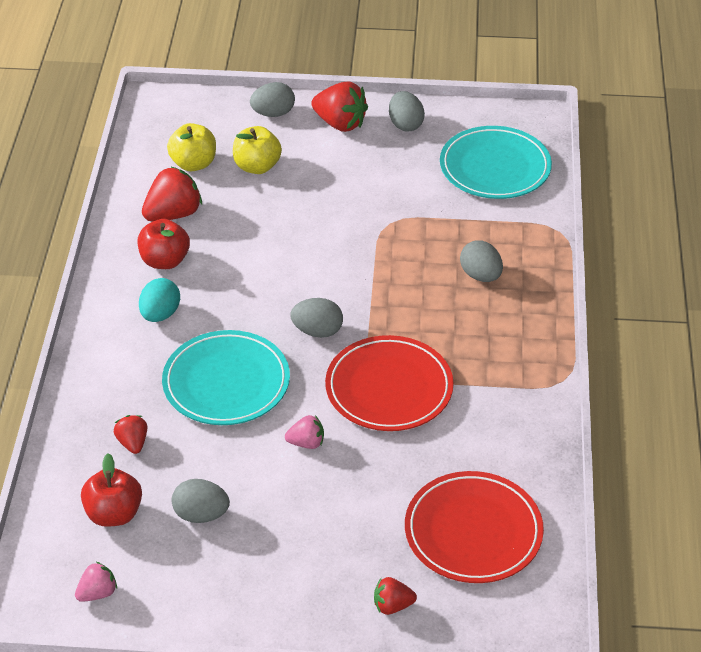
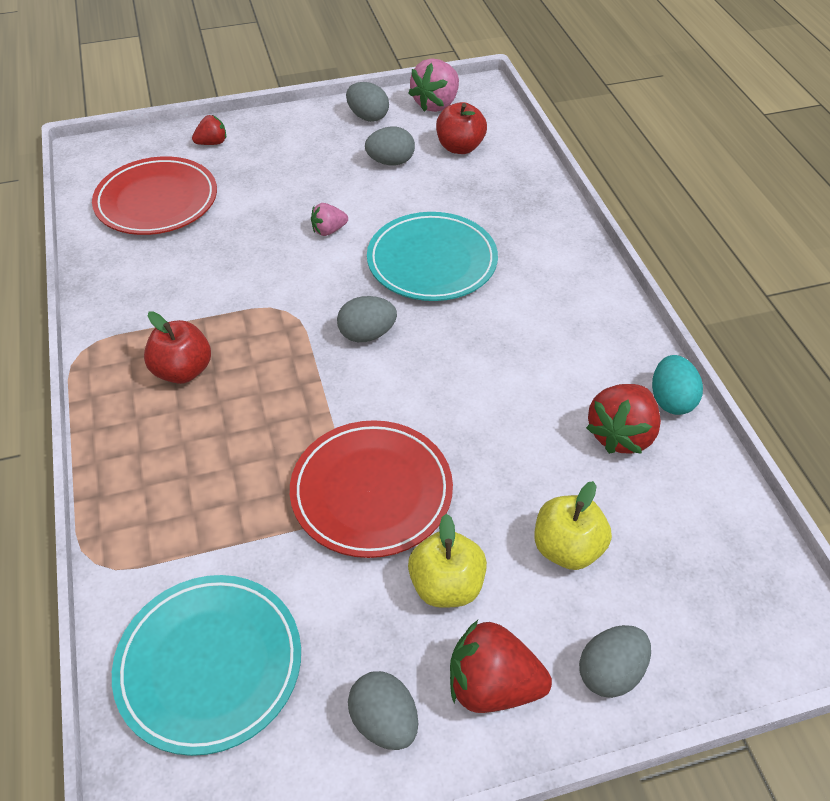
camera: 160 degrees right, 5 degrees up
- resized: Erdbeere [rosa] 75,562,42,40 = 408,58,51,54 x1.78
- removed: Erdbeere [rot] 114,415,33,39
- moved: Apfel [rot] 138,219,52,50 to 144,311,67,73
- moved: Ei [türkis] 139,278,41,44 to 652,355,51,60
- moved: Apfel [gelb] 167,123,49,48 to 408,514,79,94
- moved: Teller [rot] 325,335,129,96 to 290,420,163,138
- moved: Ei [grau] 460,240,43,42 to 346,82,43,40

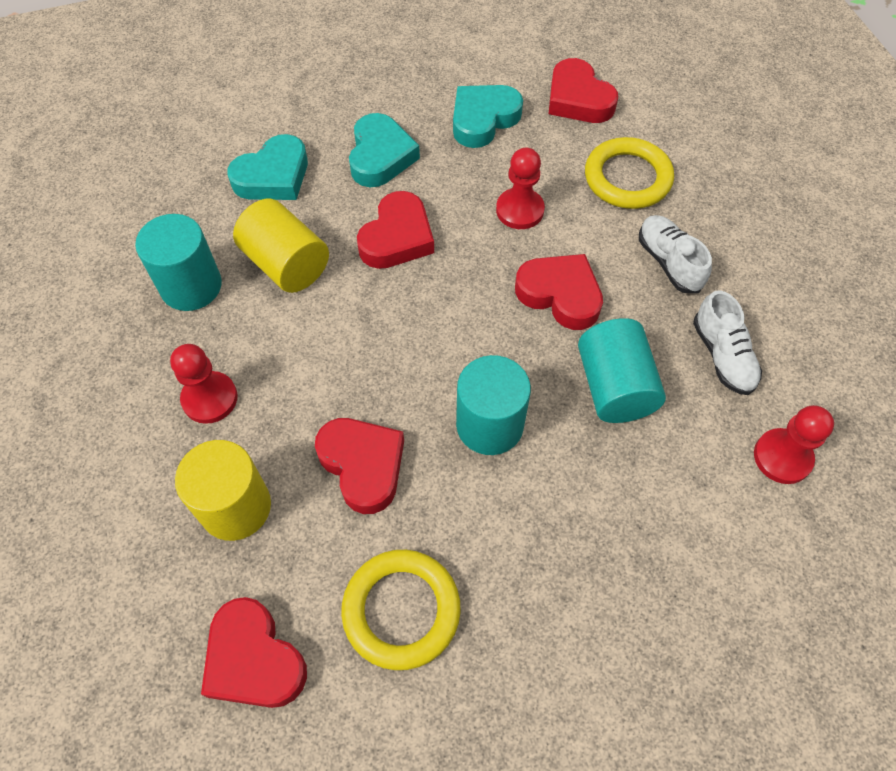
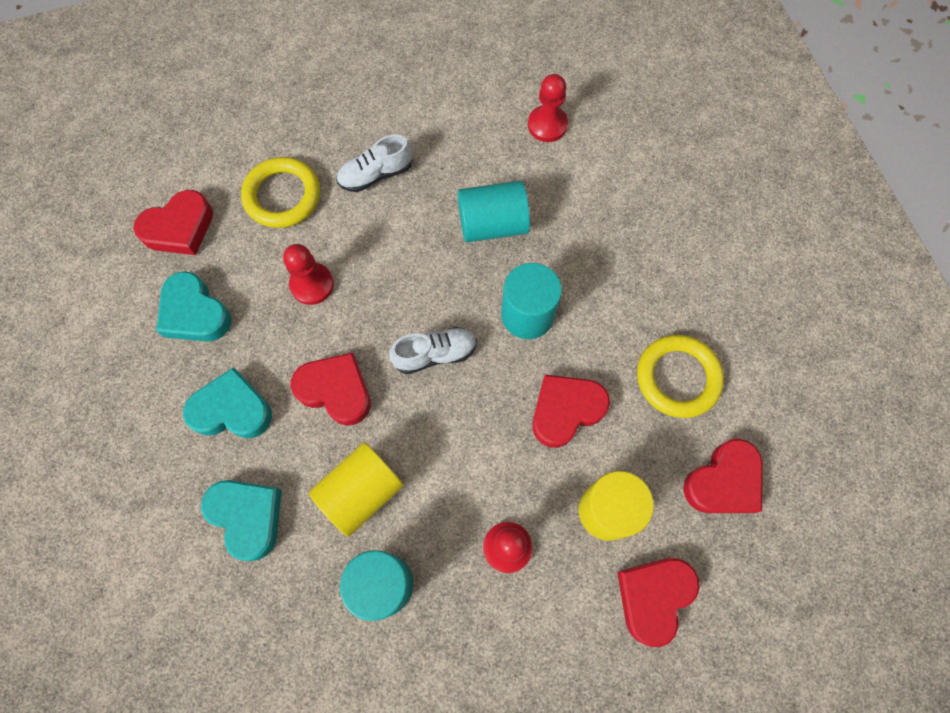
camera: 90 degrees left, 10 degrees up
- moved: Herz [rot] 515,254,88,76 to 617,558,83,89
- moved: Schuh [weiß] 693,290,69,105 to 389,327,88,47

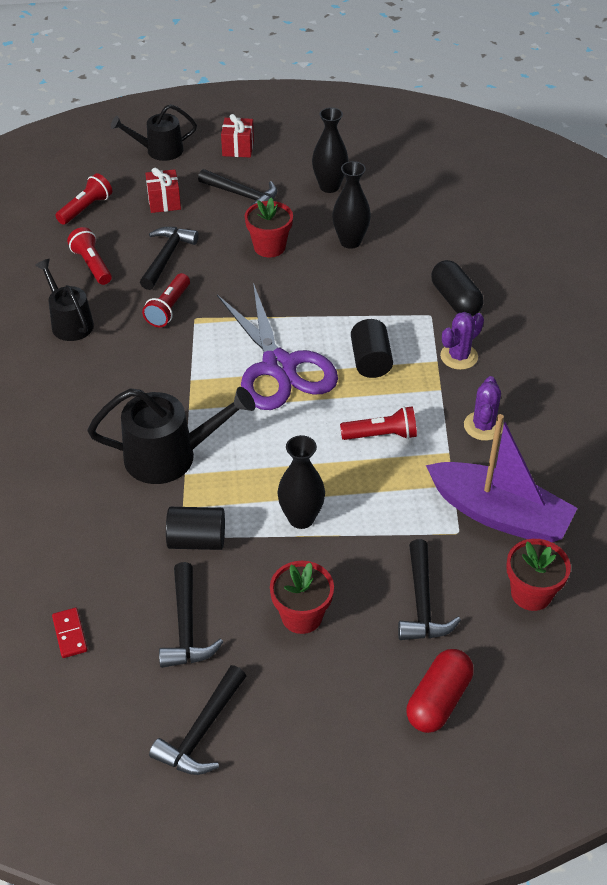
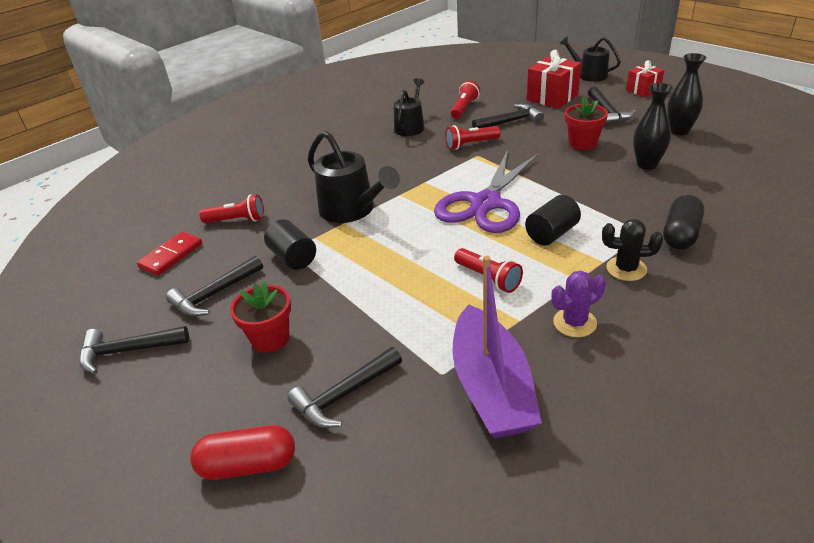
camera: 55 degrees right, 10 degrees down
- resized: Dominostein [rot] 52,608,36,50 = 137,231,65,45 x1.52
- moved: Taschenlampe [rot] 55,173,57,52 to 199,195,65,28
- resized: Geschenk [rot] 145,168,36,45 = 527,50,54,58 x1.58
- removed: Vase [schwarz] 277,435,48,94
- recoloured: Kaktus [lila] 440,312,44,58 to Kaktus [schwarz] 602,219,61,62
- removed: Blumentopf [rot] 506,539,65,72

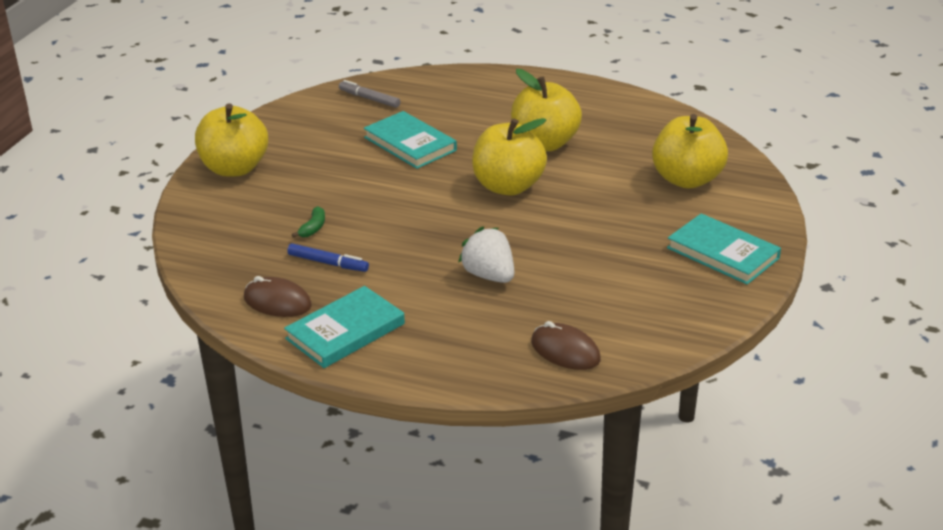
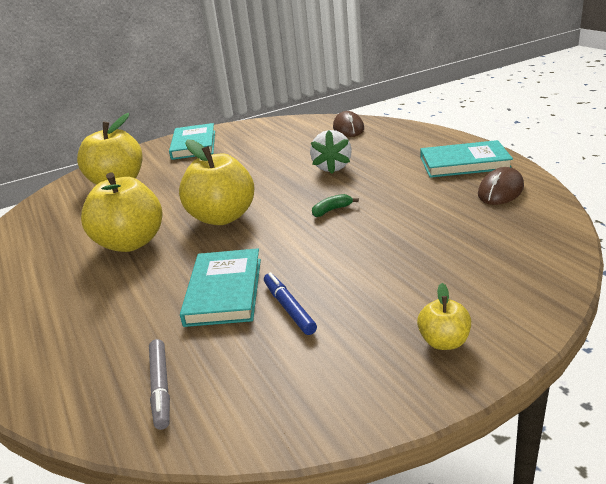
camera: 135 degrees left, 5 degrees down
- resized: Apfel [gelb] 195,103,73,74 = 417,283,54,67 x0.48
- turned: Computermaus [braun] 244,276,68,41 = 478,167,46,38 60 degrees clockwise
- moved: Filzstift [blau] 287,243,82,29 to 264,272,53,63
- moved: Banane [grün] 292,206,33,32 to 312,194,47,23

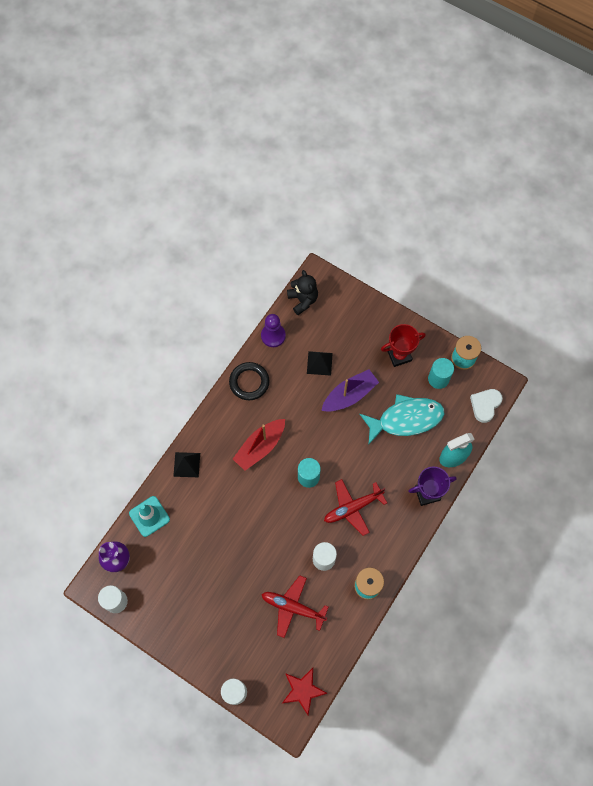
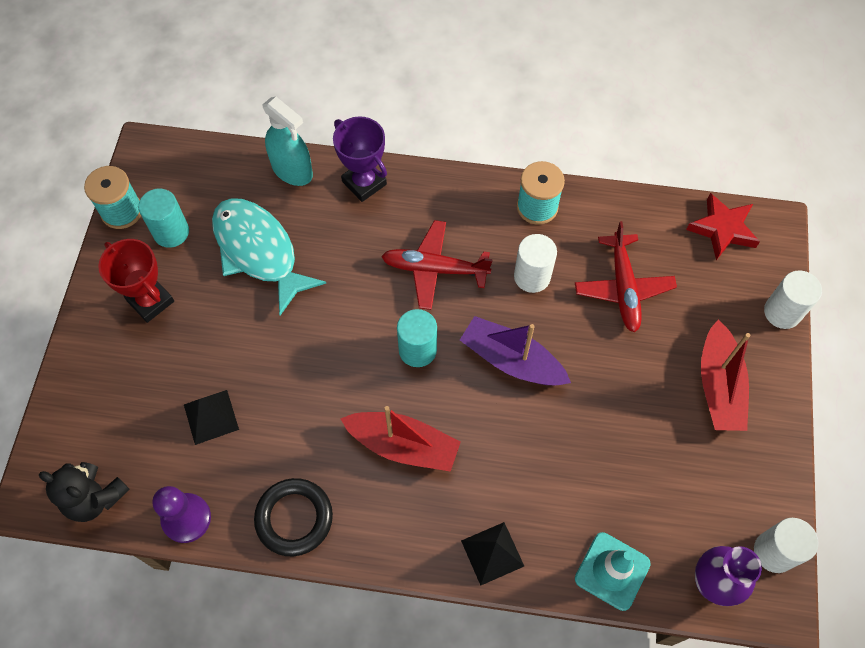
camera: 115 degrees left, 5 degrees down
- turned: Teddybär [schwarz] 287,270,31,45 = 39,462,91,60 105 degrees counterclockwise
- moved: Boot [lila] 321,369,58,43 to 460,316,111,69
- turned: Flugzeug [rot] 324,479,63,57 = 381,220,112,90 150 degrees clockwise
- removed: Herz [weiß] 470,389,33,34
- added: Boot [rot] 701,320,49,111

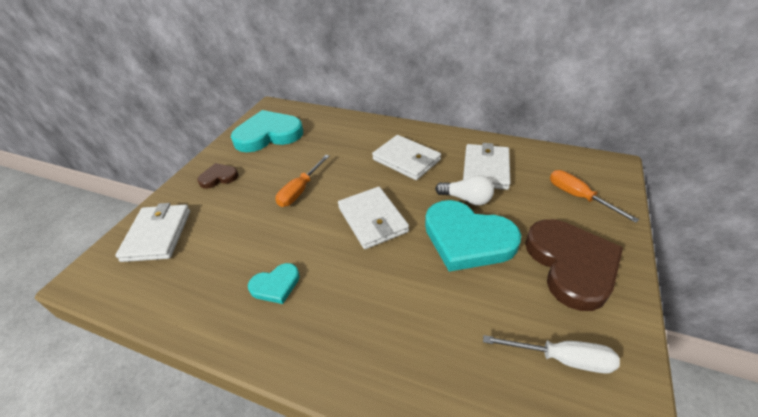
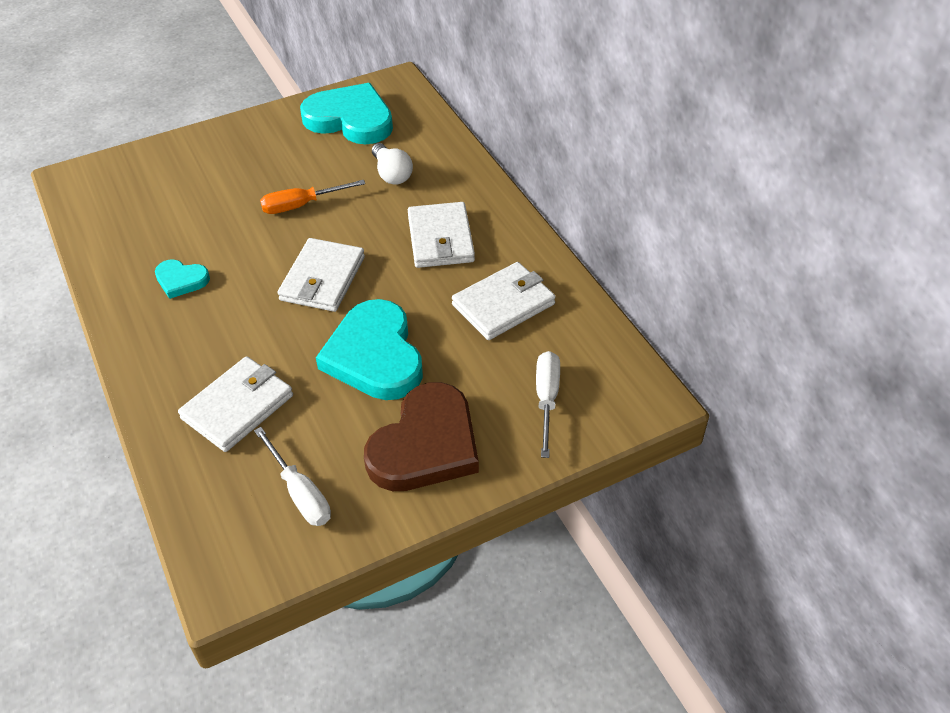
camera: 40 degrees right, 5 degrees up
- moved: Geldbörse [weiß] 115,203,75,59 to 178,356,115,96
- removed: Herz [braun] 197,163,42,26
- moved: Glühbirne [weiß] 435,175,59,30 to 372,143,41,42
- recoloured: Schraubenzieher [orange] 550,170,89,53 to Schraubenzieher [weiß] 536,351,24,107

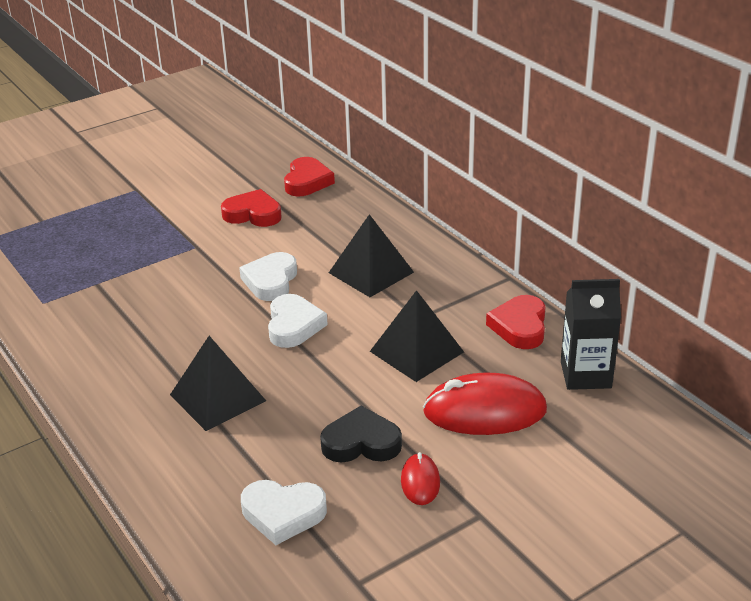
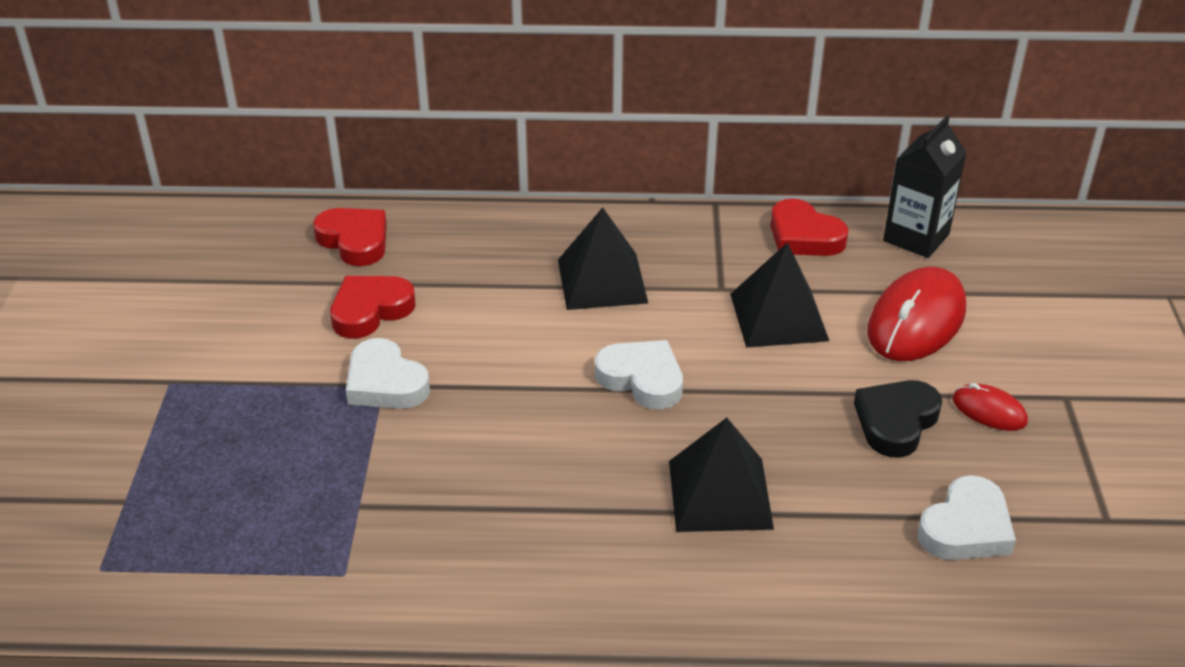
camera: 55 degrees left, 5 degrees up
- moved: Herz [weiß] 239,252,58,49 to 346,338,84,71

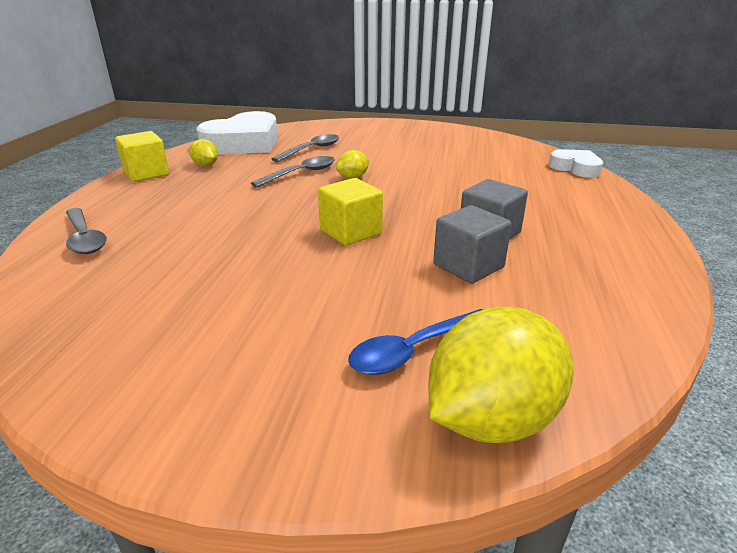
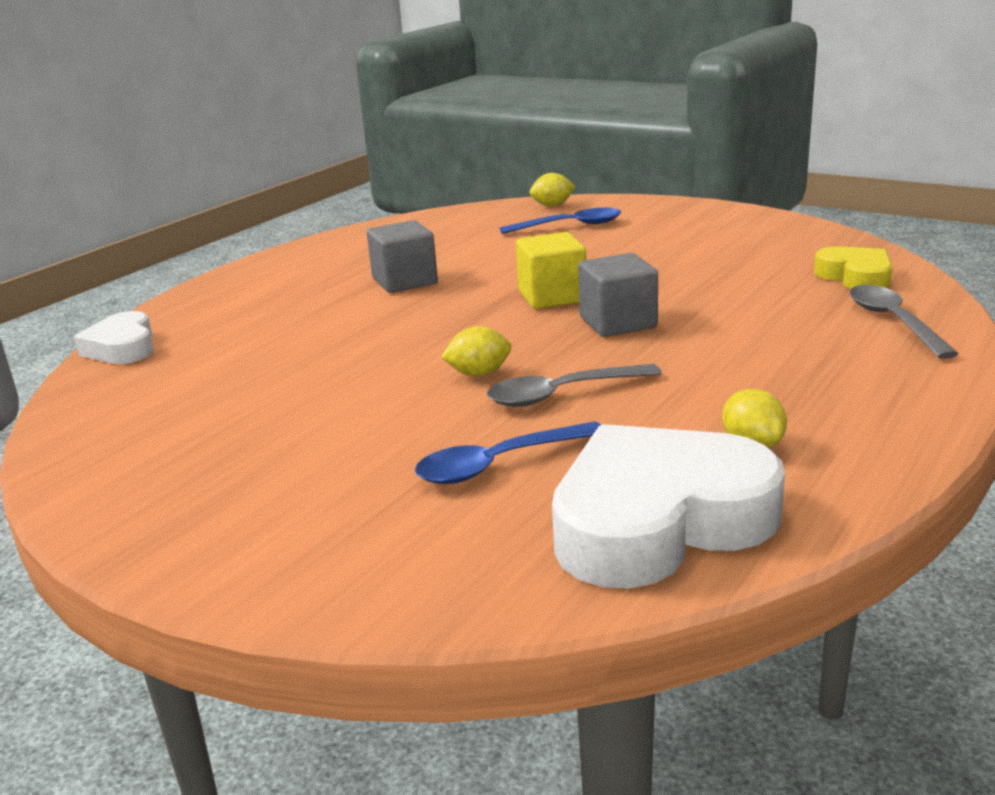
camera: 155 degrees left, 5 degrees down
- removed: Kubus [gelb] 115,131,54,51
- recoloured: Löffel [grau] 271,134,68,28 to Löffel [blau] 415,421,186,63
- resized: Zitrone [gelb] 428,307,146,136 = 530,173,45,34 x0.47
- moved: Kubus [grau] 433,205,79,79 to 578,253,80,84
- added: Herz [gelb] 814,246,78,43

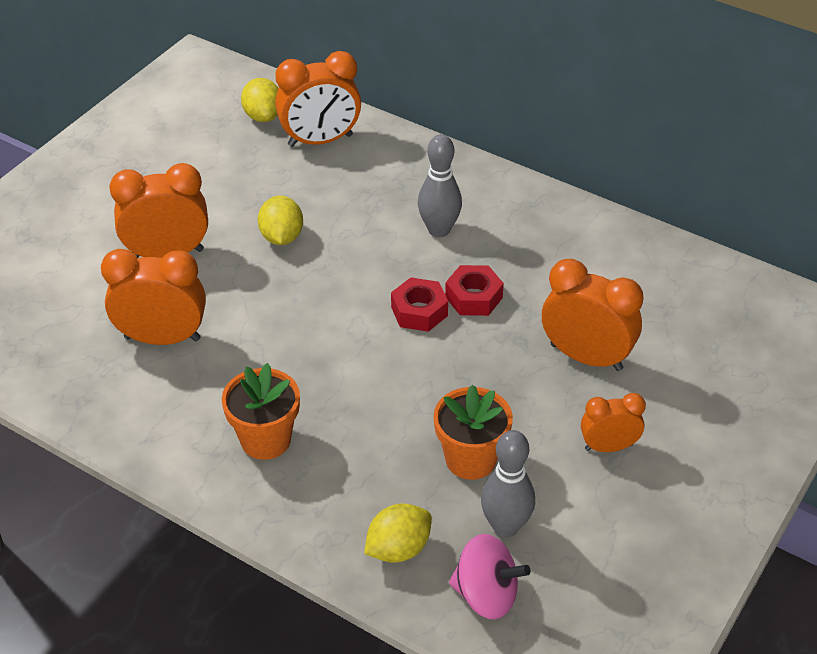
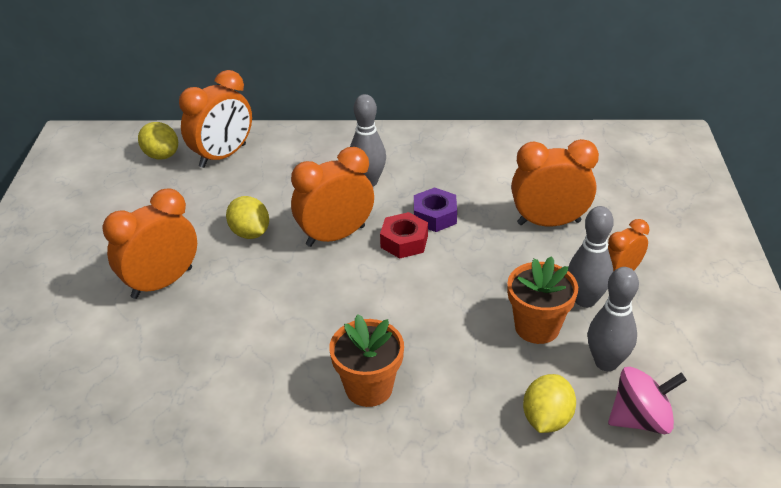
camera: 30 degrees left, 5 degrees down
- moved: Wecker [orange] 101,249,105,96 to 291,147,83,100
- recoloured: Sechskantmutter [rot] 445,265,59,51 to Sechskantmutter [lila] 414,187,43,45
- added: Bowlingkegel [grau] 568,206,46,102

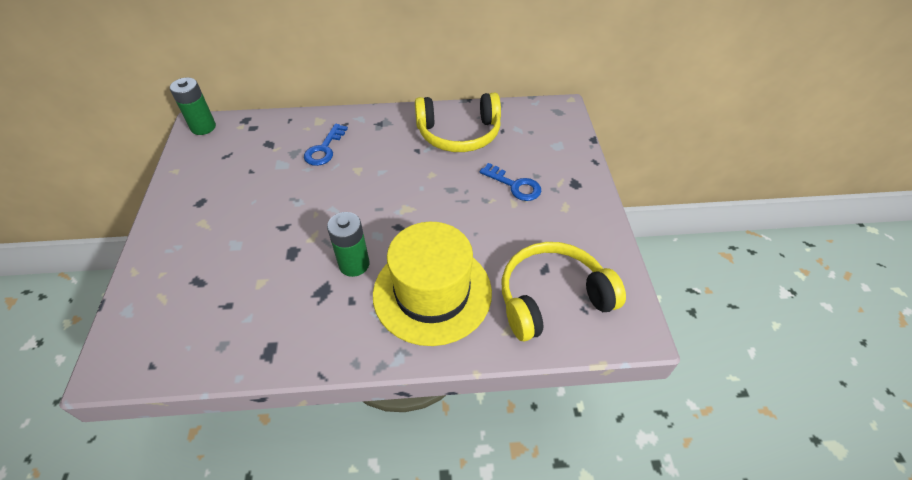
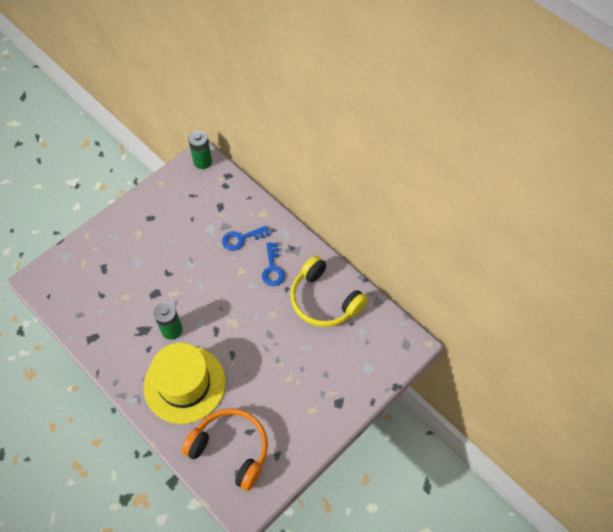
camera: 50 degrees right, 10 degrees up
- moved: Schlüssel [blau] 480,163,61,38 to 262,242,23,44
- recoloured: Kopfhörer [gelb] 502,242,124,99 to Kopfhörer [orange] 182,408,86,83

